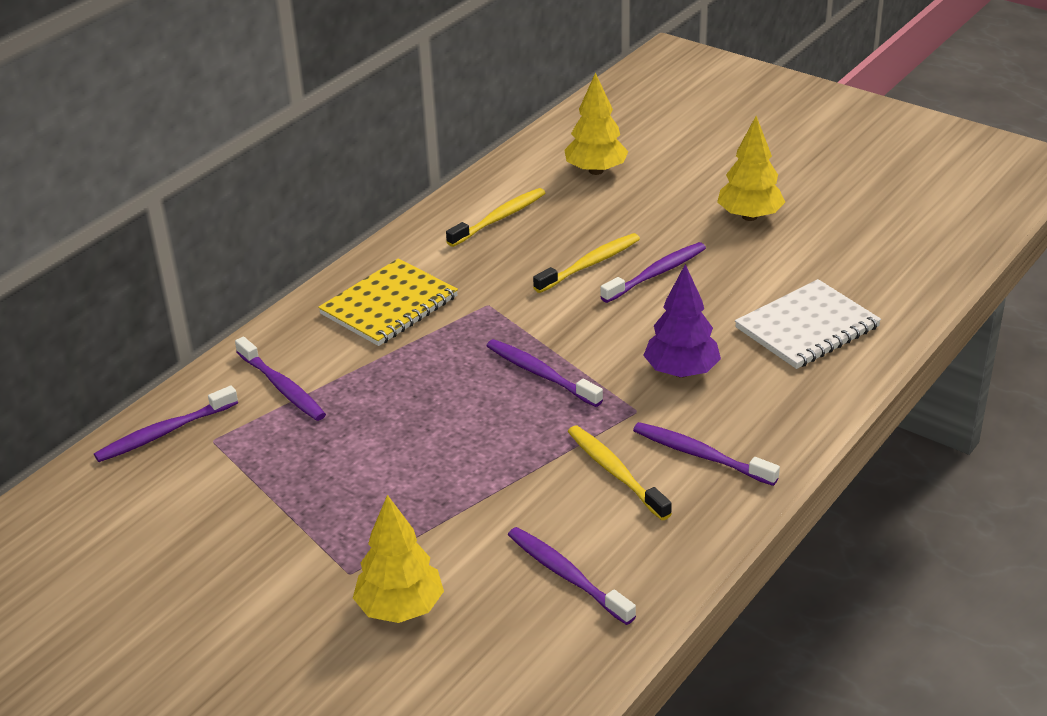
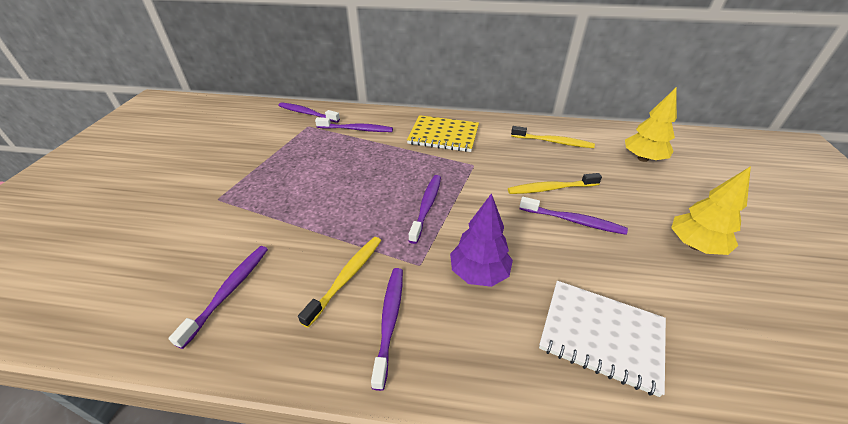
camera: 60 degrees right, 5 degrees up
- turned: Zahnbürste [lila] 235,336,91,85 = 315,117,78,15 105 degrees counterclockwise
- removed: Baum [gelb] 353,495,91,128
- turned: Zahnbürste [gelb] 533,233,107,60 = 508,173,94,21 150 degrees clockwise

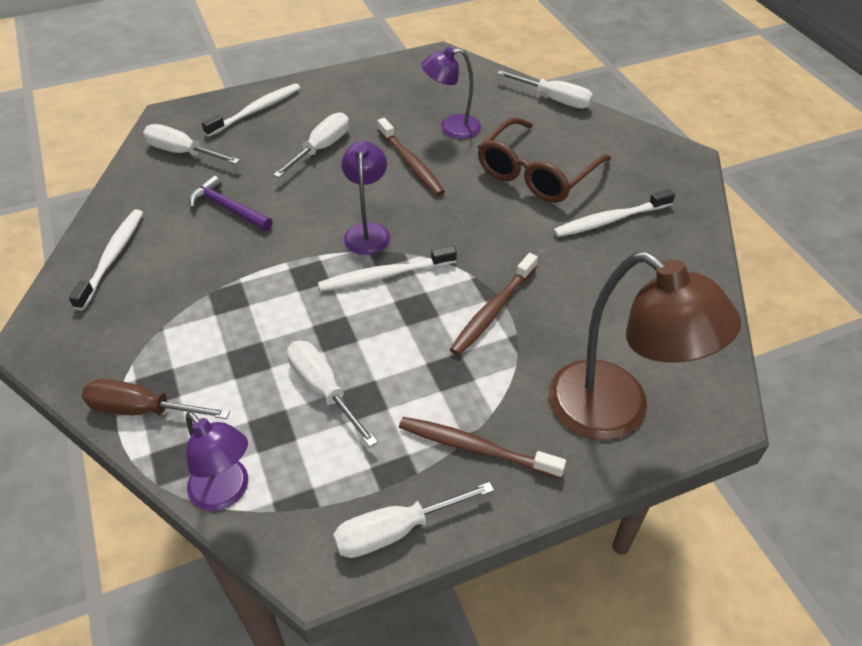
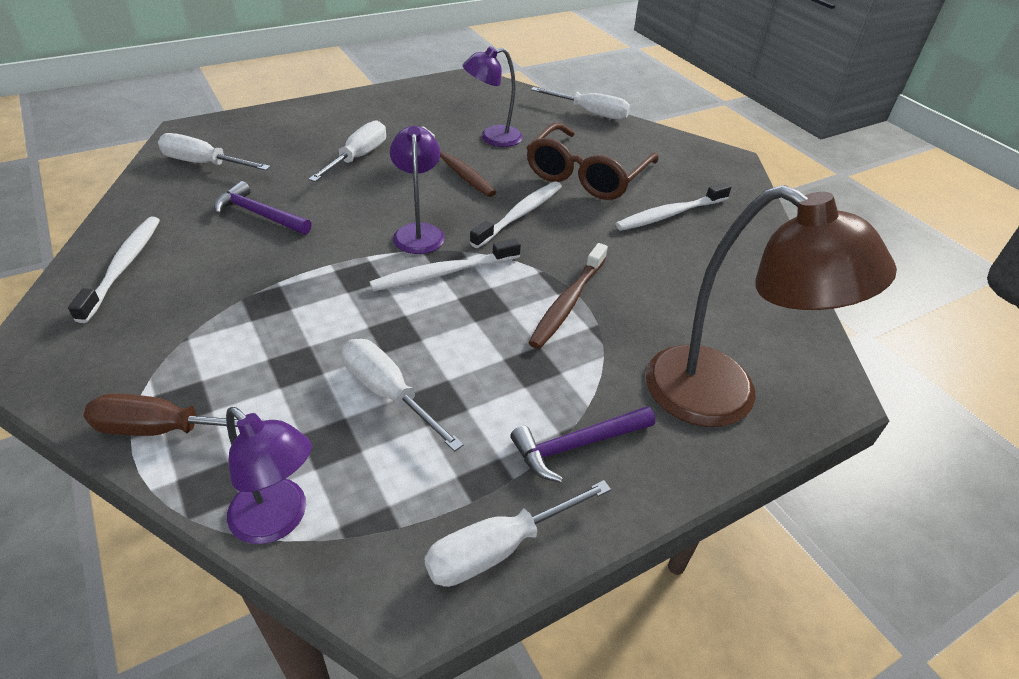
camera: 10 degrees left, 5 degrees down
- moved: Zahnbürste [weiß] 202,83,98,54 to 470,181,92,67
- replaced: Zahnbürste [braun] 399,417,167,62 to Hammer [lila] 510,406,145,77

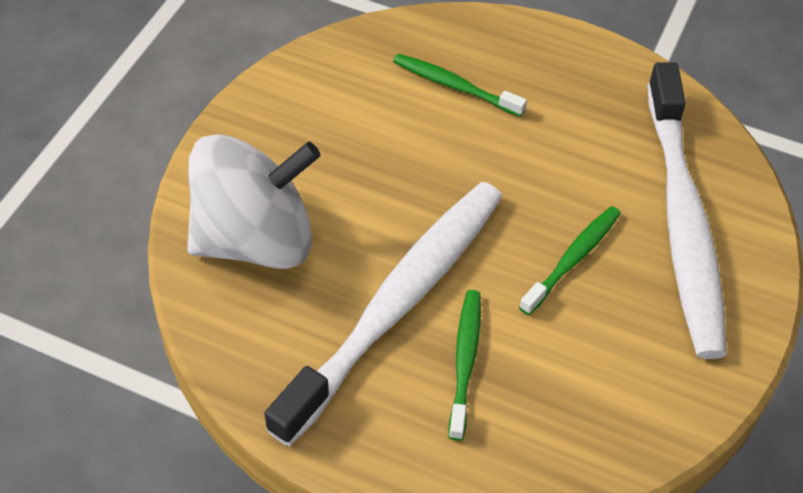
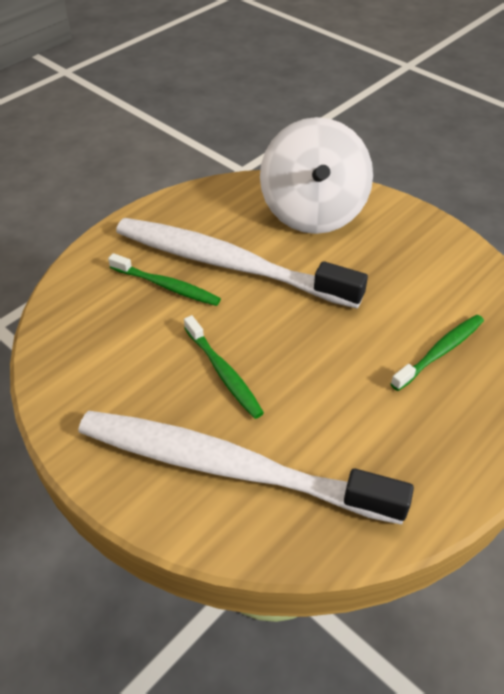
camera: 110 degrees right, 5 degrees down
- turned: Zahnbürste [weiß] 264,182,238,264 = 116,218,252,91 150 degrees clockwise

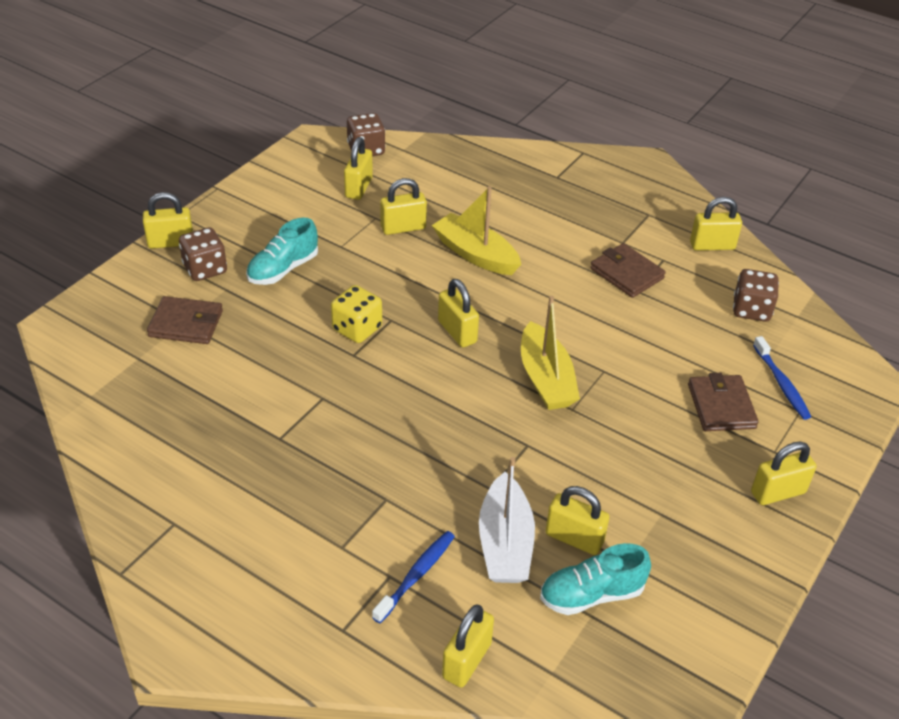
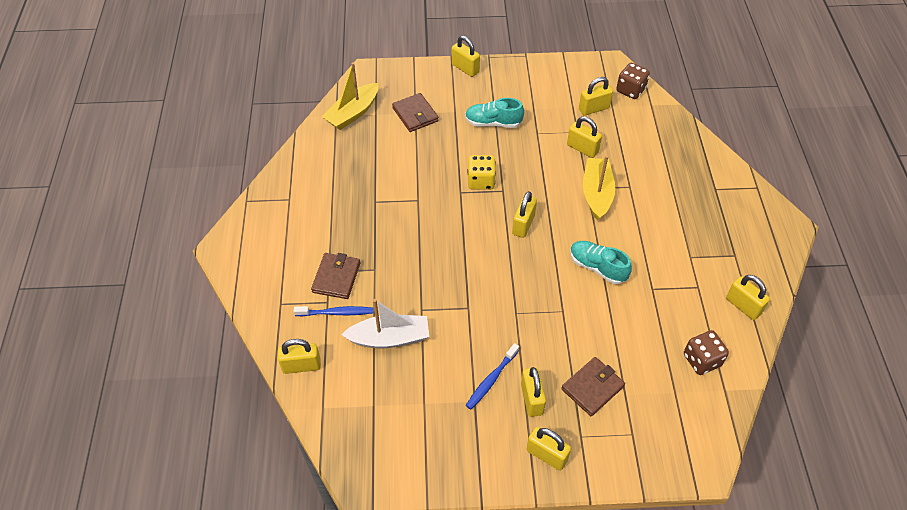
camera: 55 degrees right, 10 degrees up
- removed: Spielwürfel [braun] 179,227,48,54
- turned: Boot [weiß] 479,457,56,126 = 341,299,88,49 150 degrees counterclockwise
- moved: Boot [gelb] 521,296,59,114 to 322,62,57,68
- moved: Schuh [türkis] 540,543,111,72 to 570,241,62,43
- moved: Vorhängeschloss [gelb] 546,486,63,69 to 521,367,25,50
- moved: Geldbörse [braun] 590,243,76,55 to 311,253,50,46
- moved: Zahnbürste [blau] 753,336,58,84 to 466,343,53,66

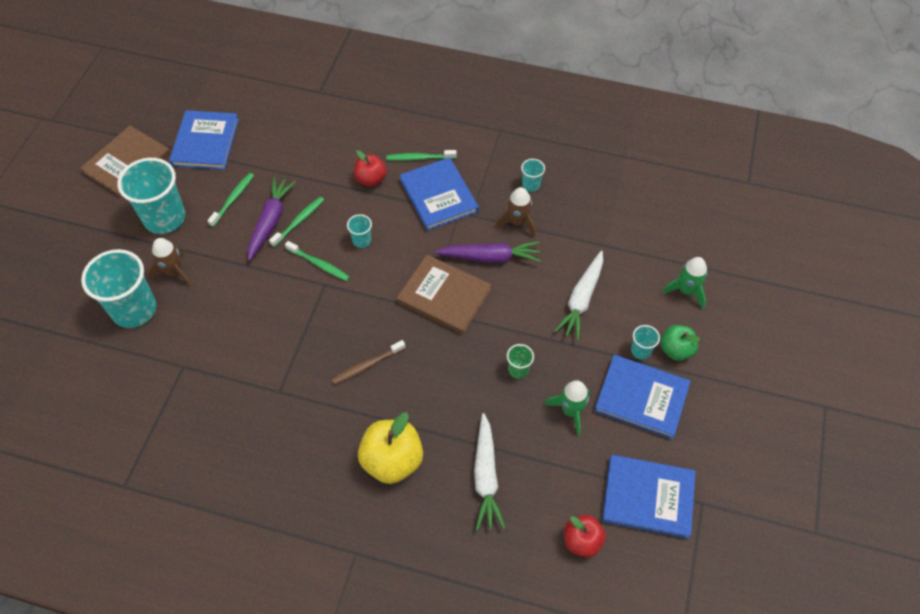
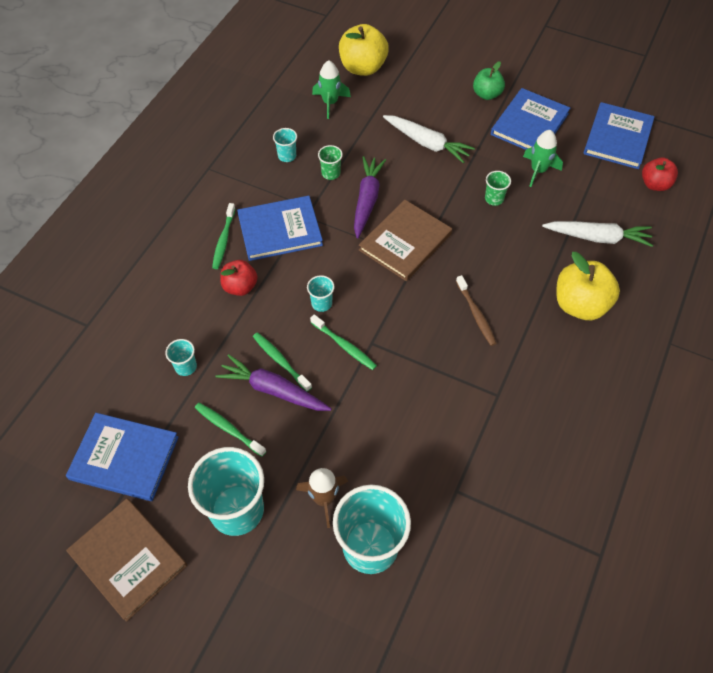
camera: 80 degrees left, 0 degrees up
- turned: Zahnbürste [grün] 285,241,65,40 = 310,314,67,56 90 degrees clockwise
- replaced: Rakete [braun] 495,187,41,50 to Becher [grün] 318,145,25,35
- moved: Becher [türkis] 631,325,29,34 to 165,339,32,37
- moved: Rakete [grün] 662,257,45,52 to 312,60,39,59
- added: Apfel [gelb] 339,24,50,52

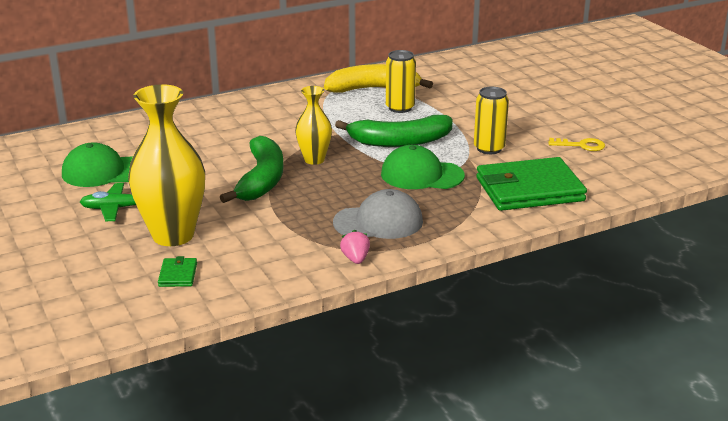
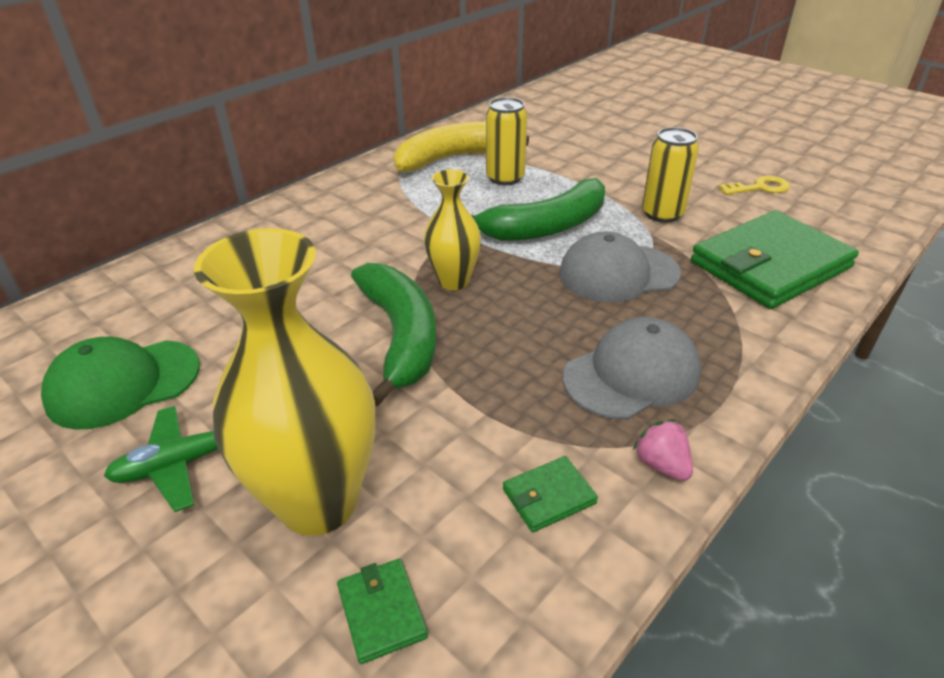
camera: 20 degrees left, 10 degrees up
- recoloured: Kappe [grün] 381,145,84,44 to Kappe [grau] 559,231,122,71
- added: Geldbörse [grün] 503,456,95,76

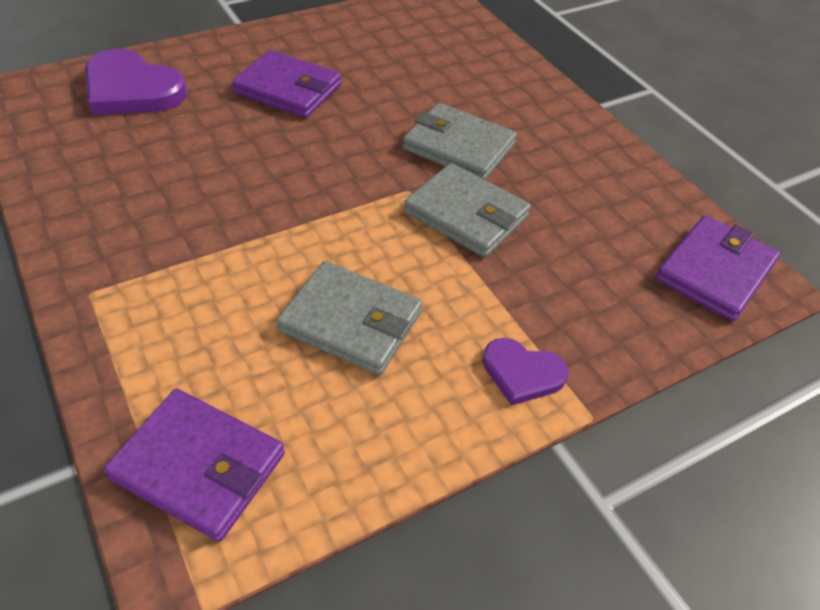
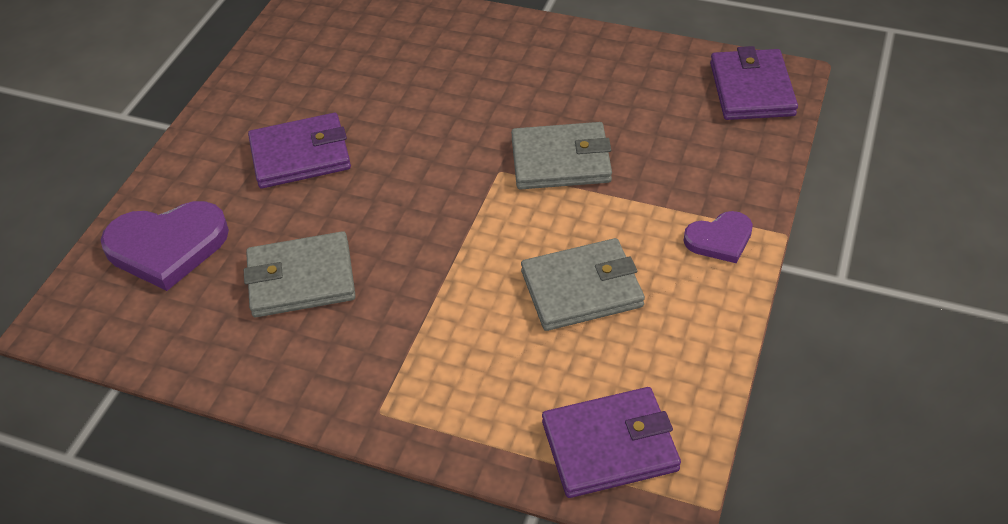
camera: 35 degrees left, 0 degrees up
- moved: Geldbörse [grau] 403,103,114,77 to 244,231,112,86

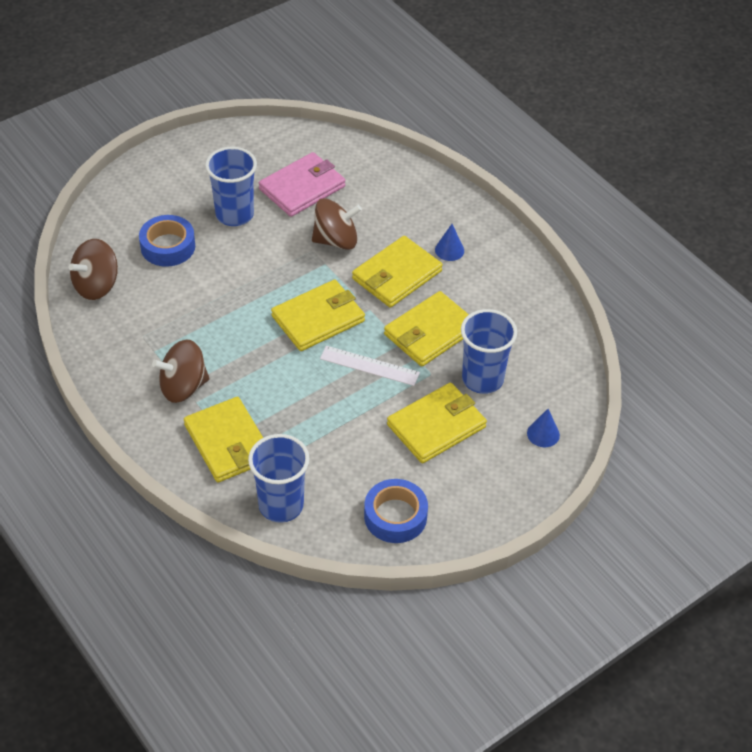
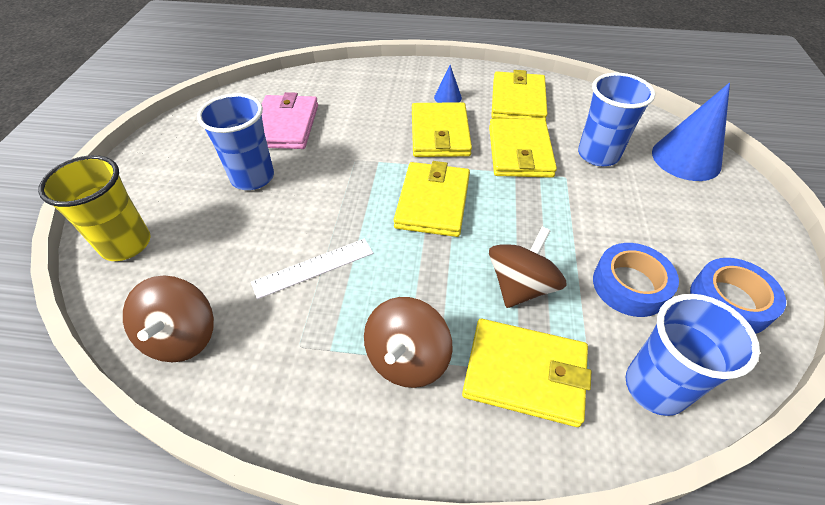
camera: 45 degrees left, 0 degrees up
- moved: Klebeband [blau] 139,215,56,52 to 593,243,86,74
- moved: Kreisel [braun] 312,198,50,52 to 489,227,78,81
- moved: Lineal [weiß] 320,346,100,40 to 251,238,122,61
- moved: Geldbörse [gelb] 387,383,100,80 to 491,70,57,50
- resized: Kegel [blau] 527,409,33,38 = 652,82,78,99 x2.08
- added: Becher [gelb] 38,155,113,106

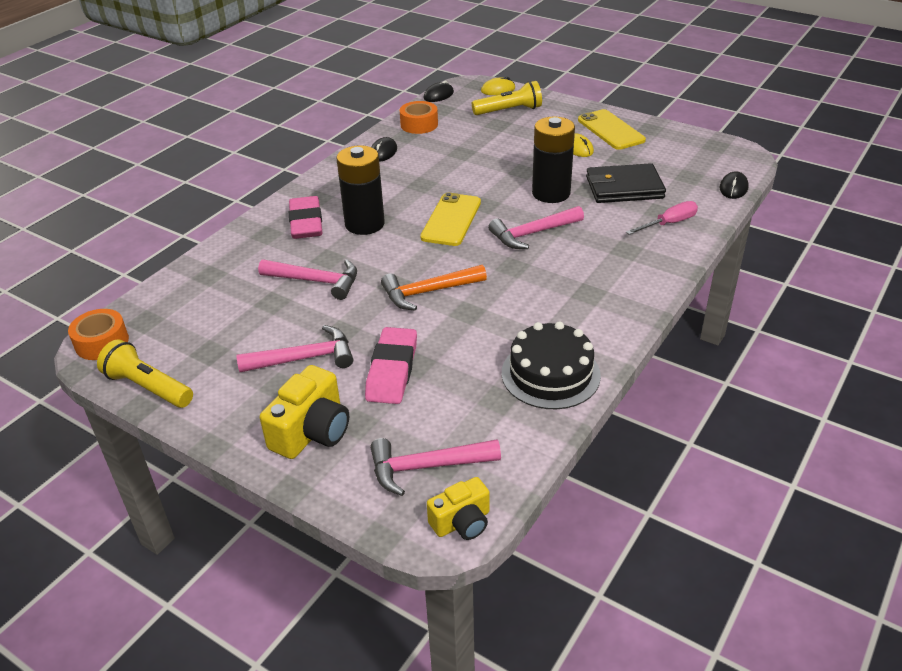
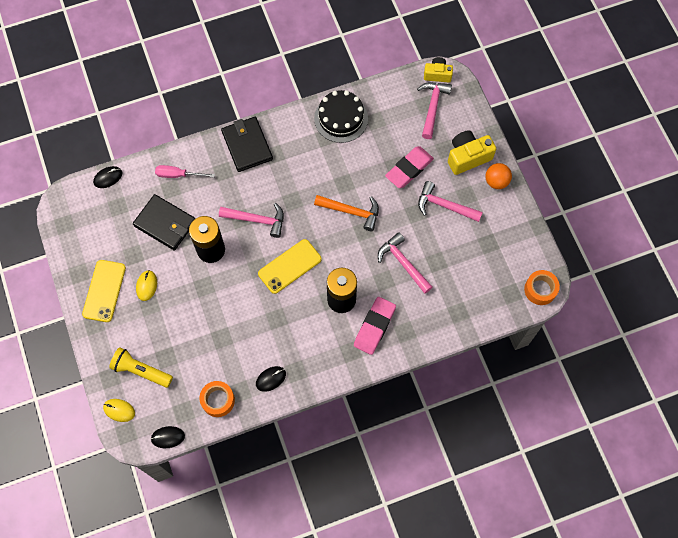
camera: 145 degrees left, 30 degrees up
- removed: Taschenlampe [gelb] 97,339,96,69
- turned: Hammer [rosa] 370,438,131,58 = 417,82,35,57 105 degrees counterclockwise
- added: Geldbörse [schwarz] 221,117,52,55
- added: Ball [orange] 485,163,27,26

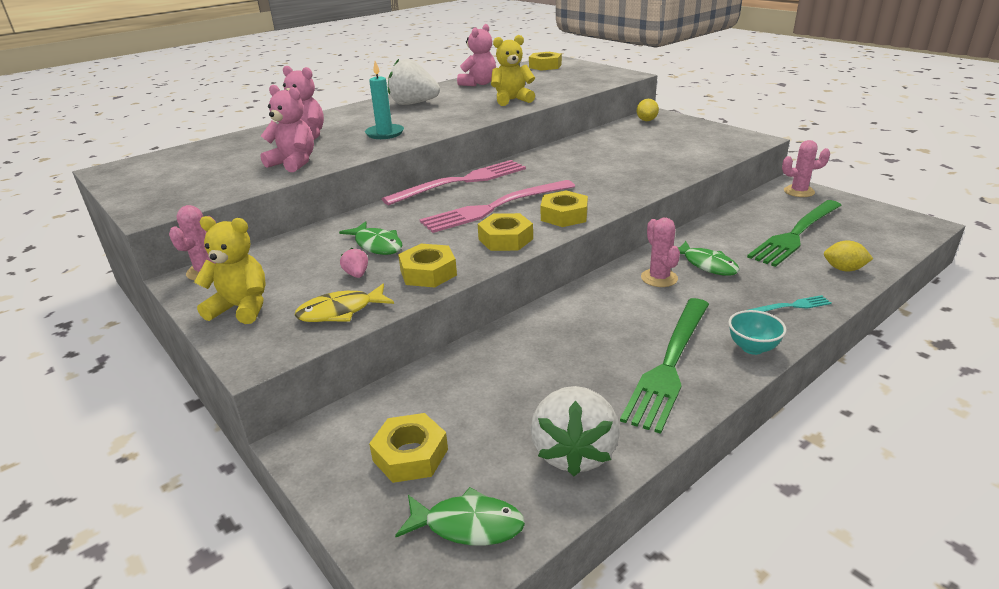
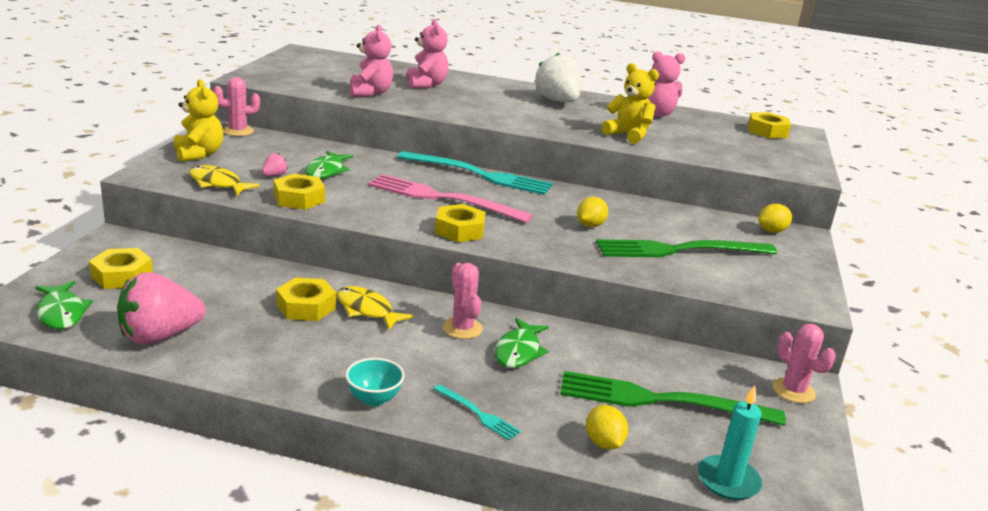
camera: 50 degrees right, 5 degrees down
- moved: Kerze [türkis] 365,61,39,78 to 698,385,64,115
- recoloured: Gabel [rosa] 382,160,144,45 to Gabel [türkis] 397,151,156,44
- moved: Sechskantmutter [gelb] 478,213,55,38 to 276,277,60,44
- recoloured: Erdbeere [weiß] 531,386,89,90 to Erdbeere [rosa] 117,272,89,72
- moved: Gabel [grün] 620,298,89,136 to 596,239,181,18
- turned: Kaktus [rosa] 641,218,39,69 = 443,263,40,76 60 degrees counterclockwise
- added: Fisch [gelb] 337,286,77,44
- added: Zitrone [gelb] 577,197,31,30

